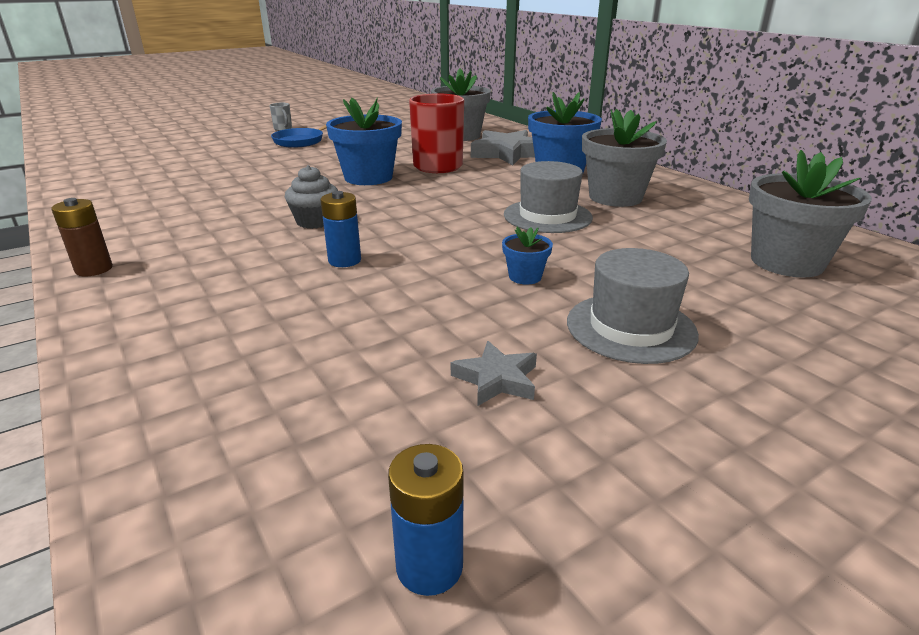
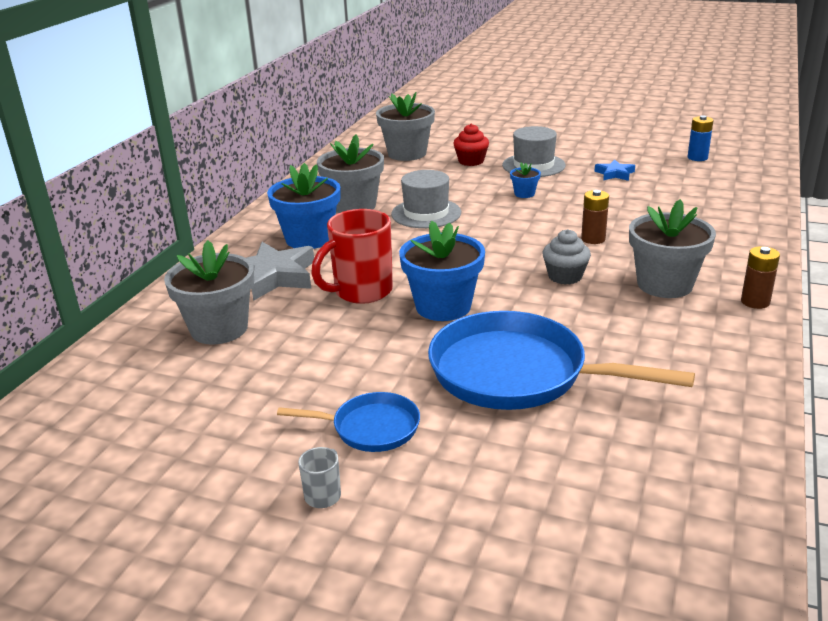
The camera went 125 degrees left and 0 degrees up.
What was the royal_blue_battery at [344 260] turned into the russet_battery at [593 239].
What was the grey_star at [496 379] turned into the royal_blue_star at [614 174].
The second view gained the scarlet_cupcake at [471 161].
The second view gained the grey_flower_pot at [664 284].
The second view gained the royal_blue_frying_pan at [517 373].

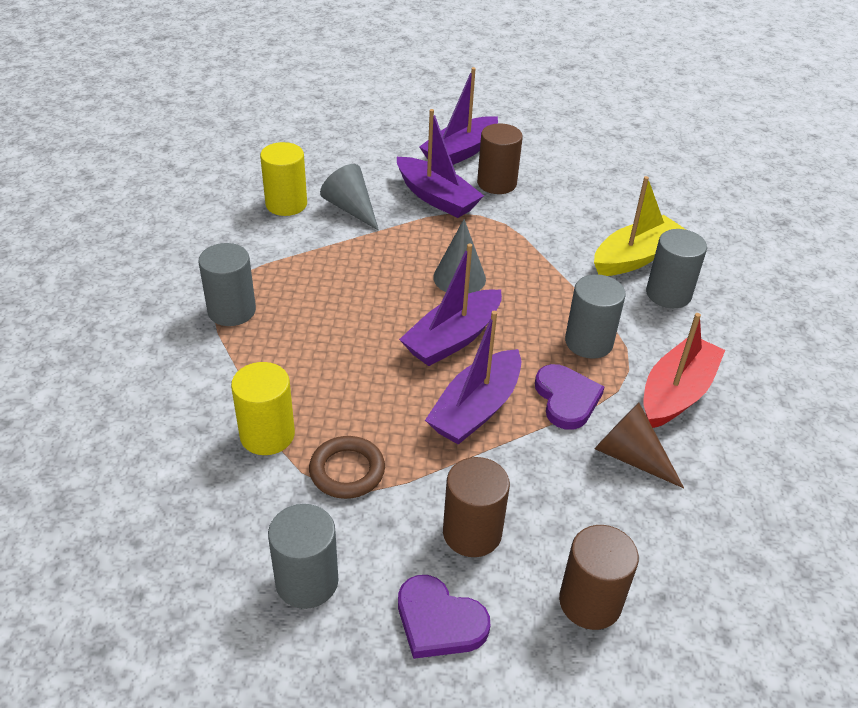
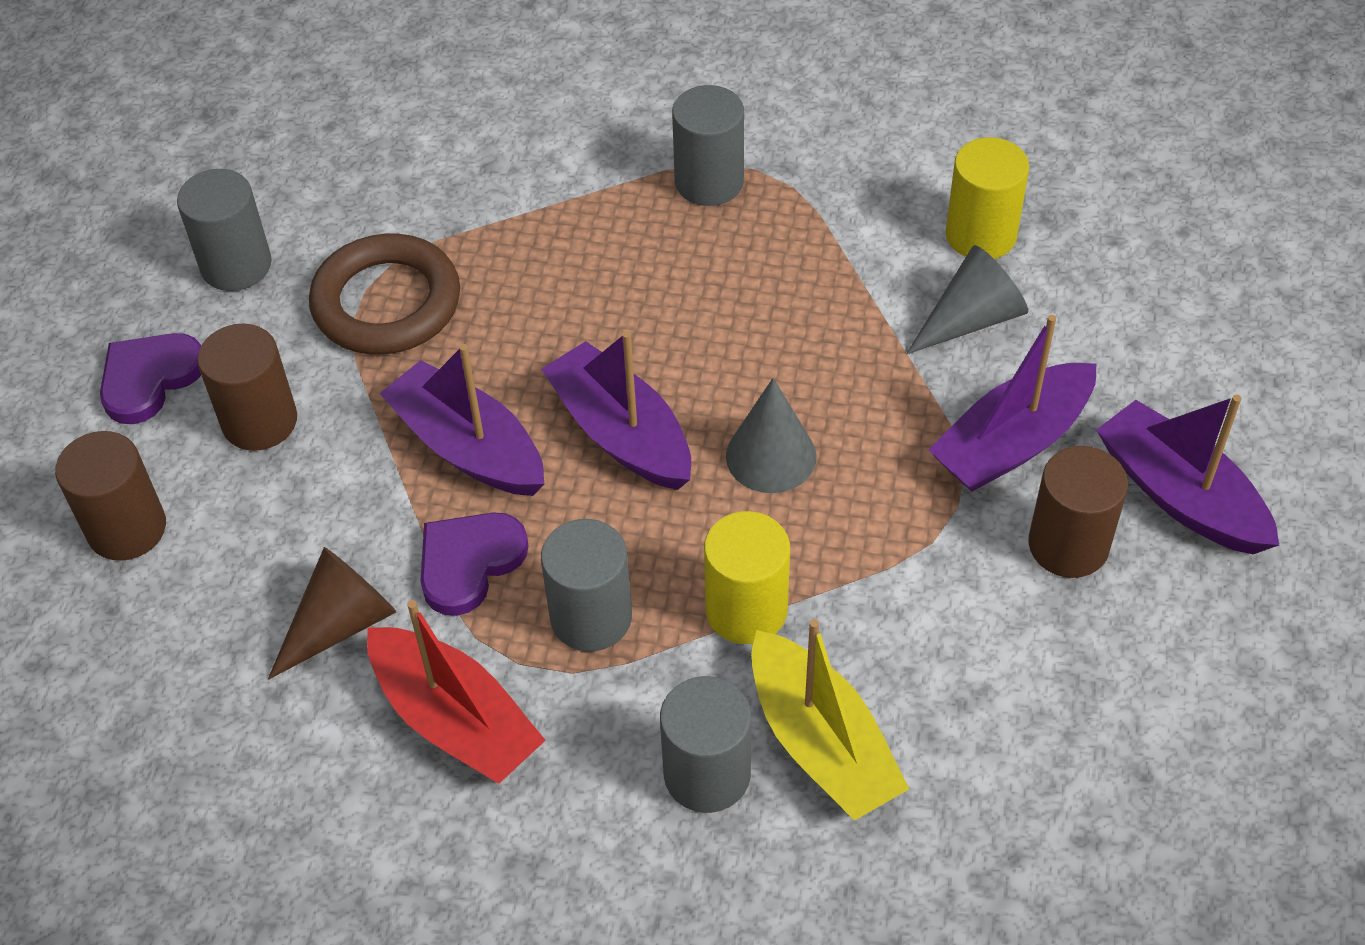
The camera went 100 degrees right and 10 degrees up.
The golden_cylinder_shape ended up elsewhere, having gone from [267 435] to [746 610].
The violet_love_heart at [566 399] ended up facing another way, 135 degrees clockwise from before.
The size of the russet_ring at [347 471] changed by a factor of 1.54.

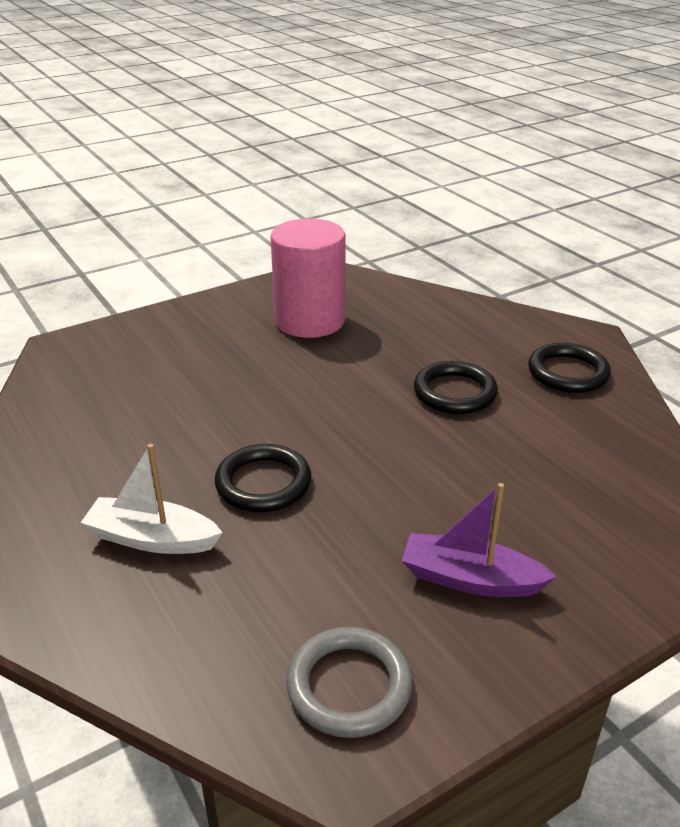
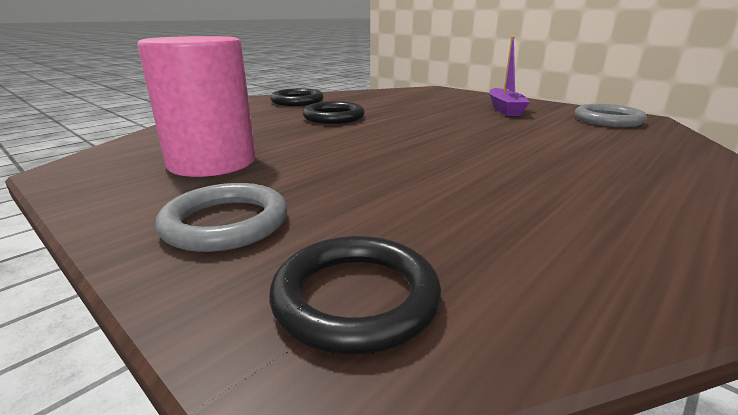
The camera went 105 degrees left and 10 degrees down.
The second view lost the white_sailboat at [152 538].
The jet-black_ring ended up elsewhere, having gone from [263 483] to [356 298].
The second view gained the grey_ring at [225 223].

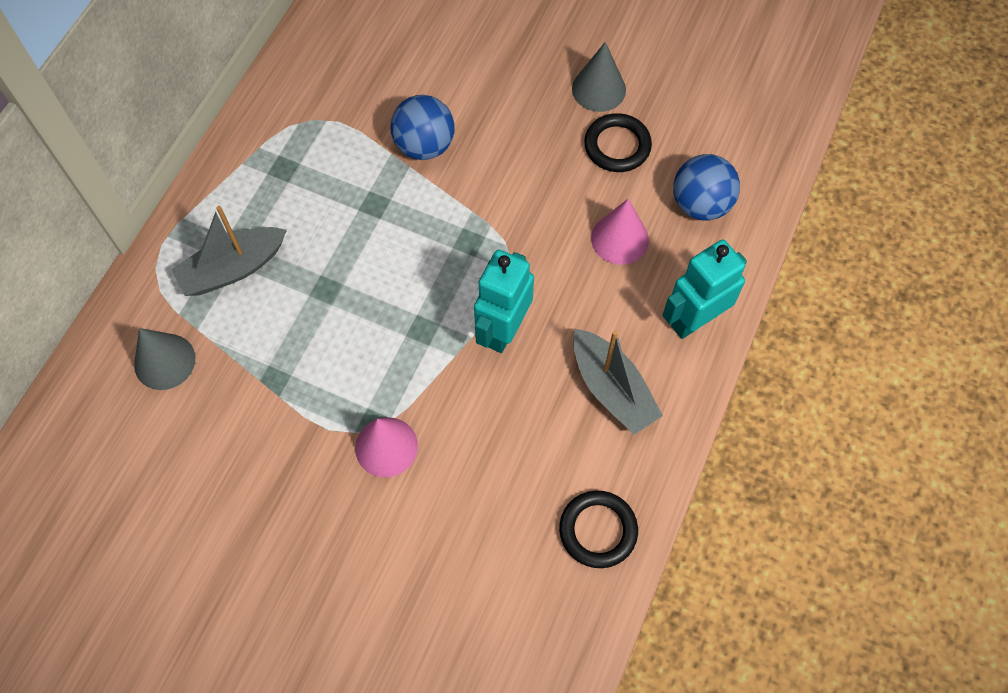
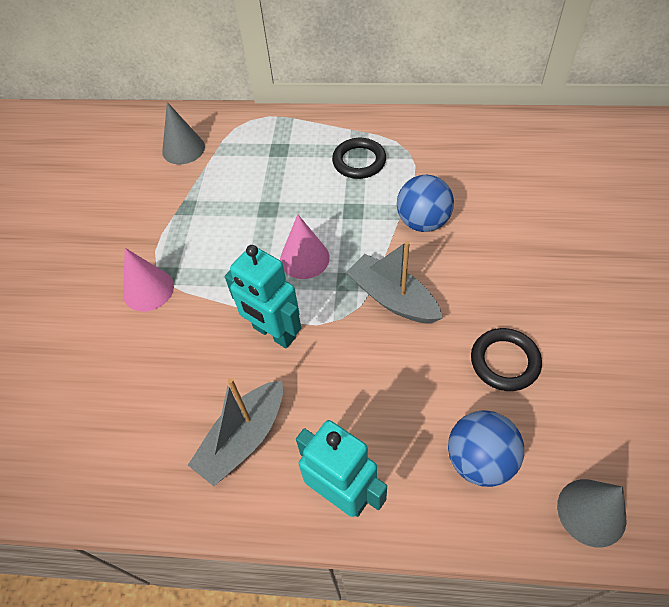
The camera went 75 degrees right and 10 degrees down.
The grey_cone_shape ended up elsewhere, having gone from [599 89] to [591 512].
The rose-pink_cone_shape ended up elsewhere, having gone from [620 239] to [304 258].
The grey_sailboat ended up elsewhere, having gone from [233 269] to [392 298].
The turquoise_robot_figure at [503 330] ended up facing another way, 150 degrees counterclockwise from before.
The jet-black_ring ended up elsewhere, having gone from [598 530] to [359 161].

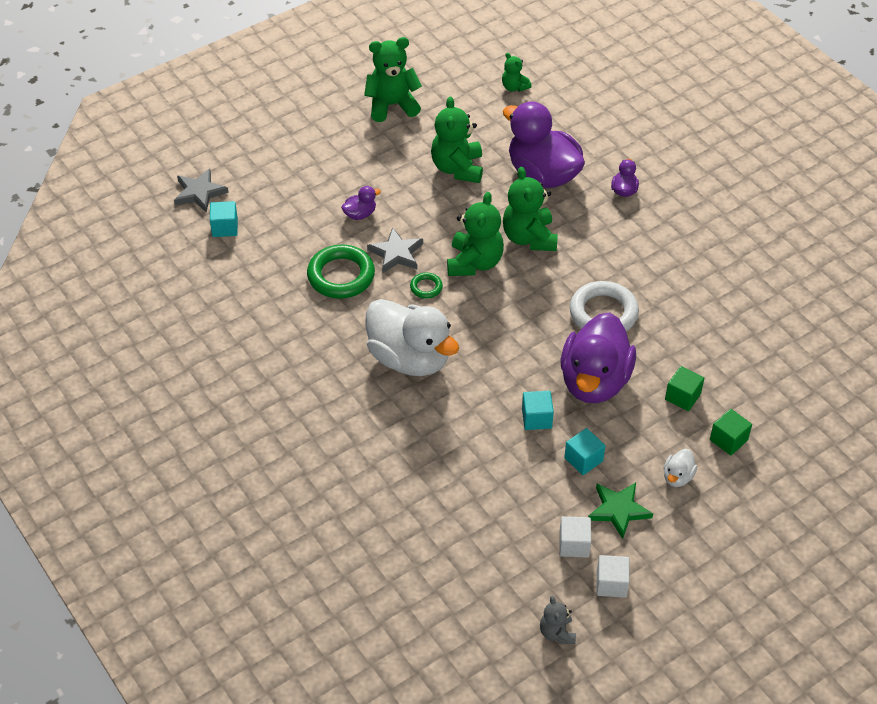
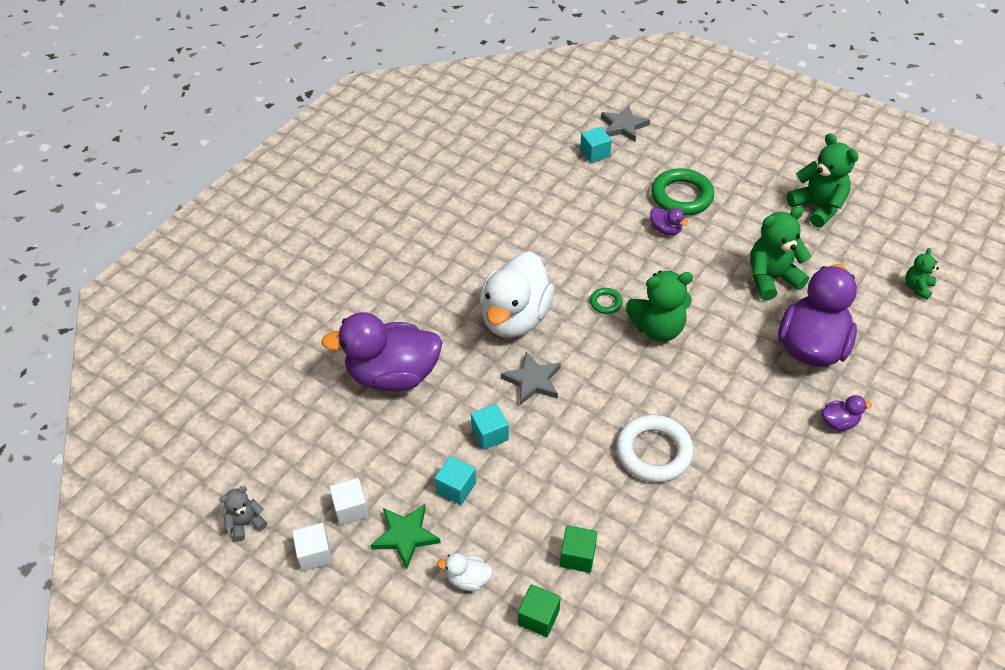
The camera went 70 degrees right and 0 degrees up.
The second view lost the green_teddy at [529 238].
The grey_star ended up elsewhere, having gone from [396 253] to [532 381].
The green_ring ended up elsewhere, having gone from [341 276] to [681 196].
The violet_duck ended up elsewhere, having gone from [594 381] to [393 375].

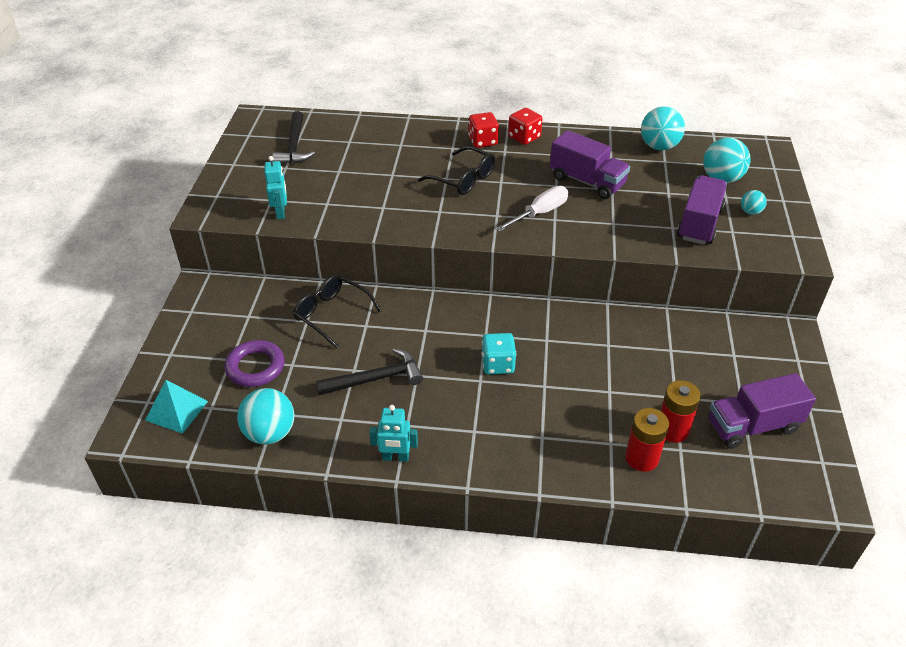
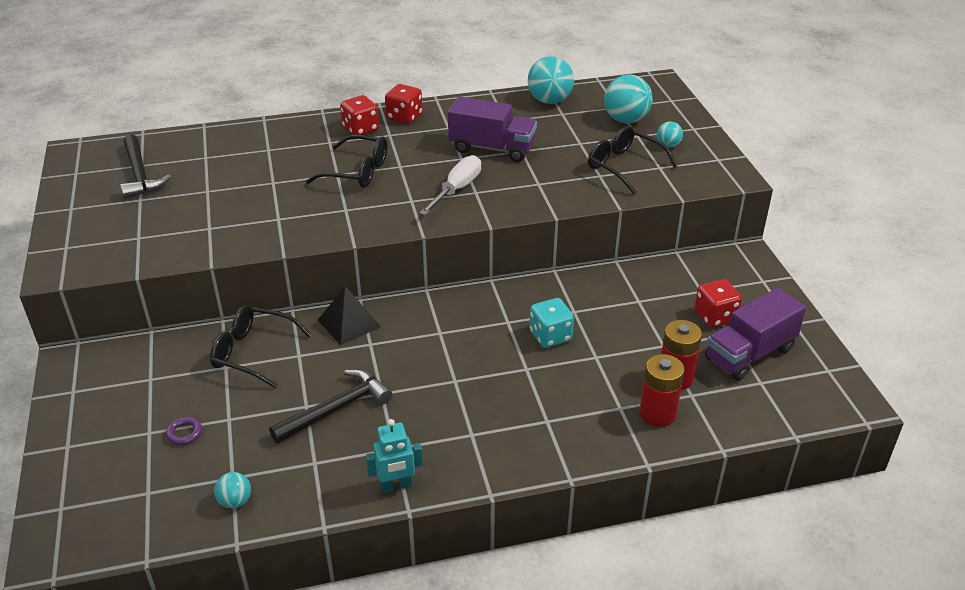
The camera went 20 degrees left and 5 degrees down.
The second view lost the turquoise_robot_figure at [280 212].
Where the violet_lorry stood at [699 224], the jet-black_spectacles came to stand at [624 166].
The turquoise_dice ended up elsewhere, having gone from [498 364] to [550 336].
The size of the violet_ring at [255 367] changed by a factor of 0.49.
The second view lost the turquoise_solid_pyramid at [176 410].
The size of the turquoise_sphere at [270 433] changed by a factor of 0.52.
The second view gained the scarlet_dice at [715 316].
The second view gained the jet-black_solid_pyramid at [349 323].

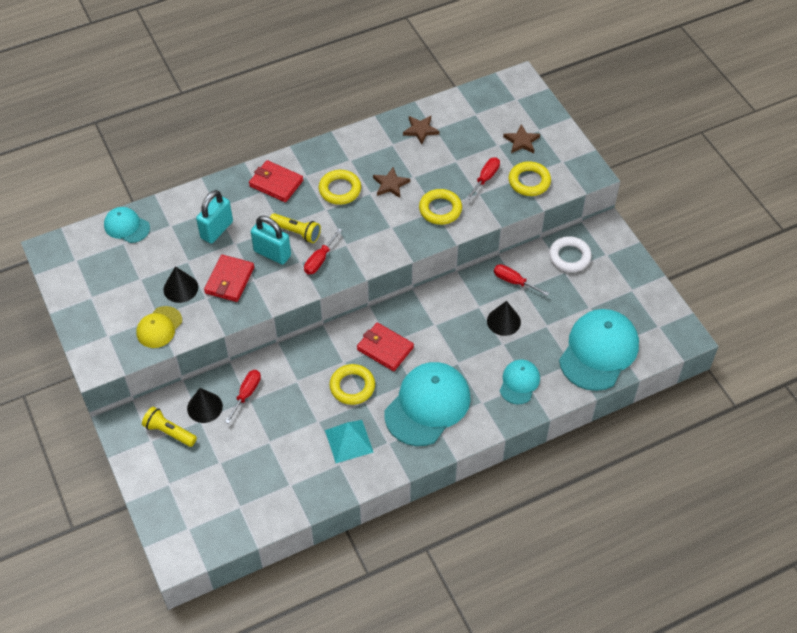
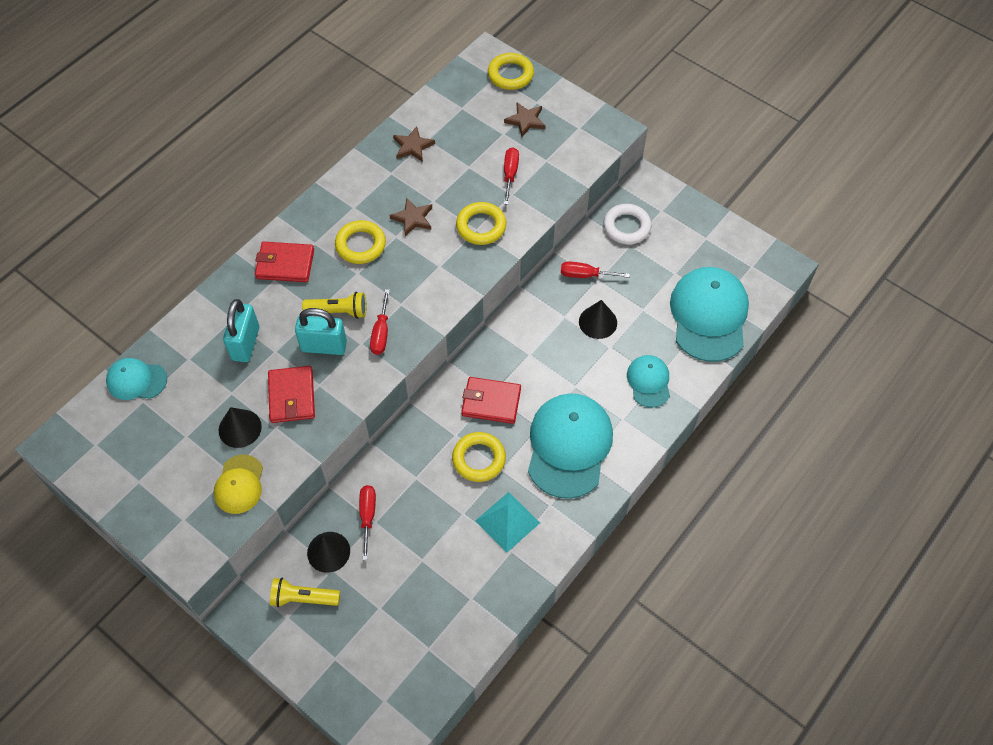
The camera went 25 degrees left and 5 degrees up.
The golden_ring ended up elsewhere, having gone from [529 181] to [510 74].

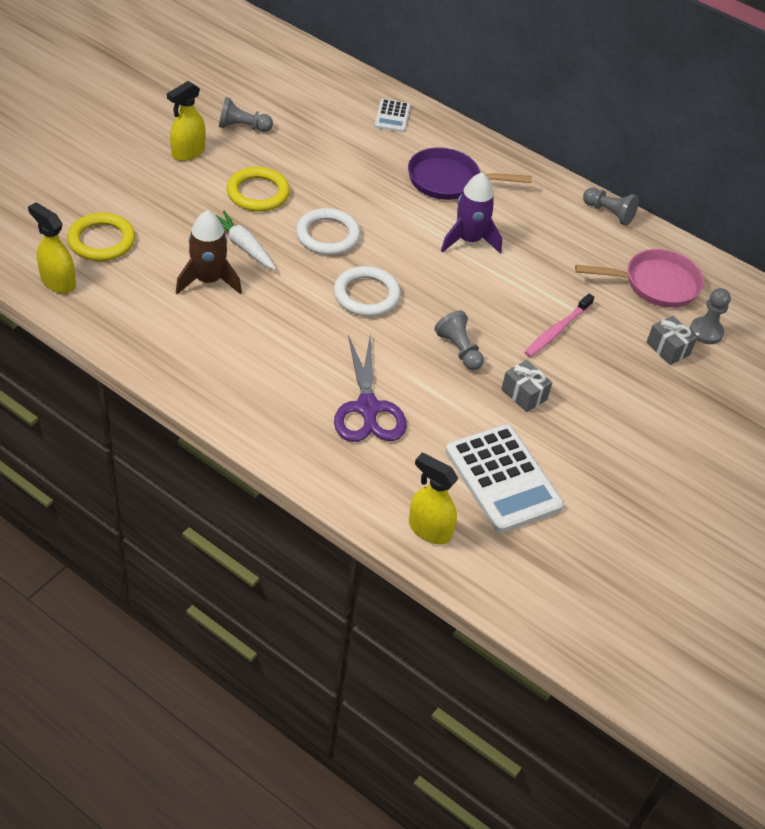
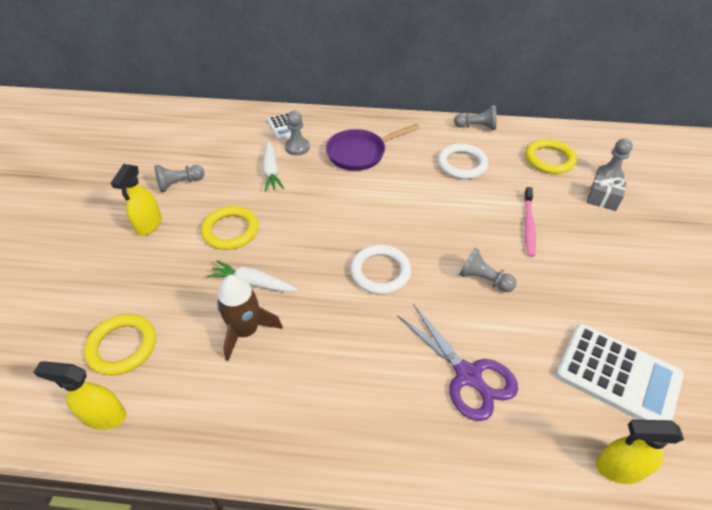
The camera went 25 degrees left and 0 degrees up.
The second view lost the violet_toy_rocket at [469 240].
The white_ring ended up elsewhere, having gone from [327 235] to [462 164].
Where the rose-pink_frying_pan stood at [655 284], the golden_ring came to stand at [549 159].
The second view lost the grey_gift at [524 394].
The second view gained the grey_game_pawn at [297 147].
The second view gained the white_toy_carrot at [271 171].

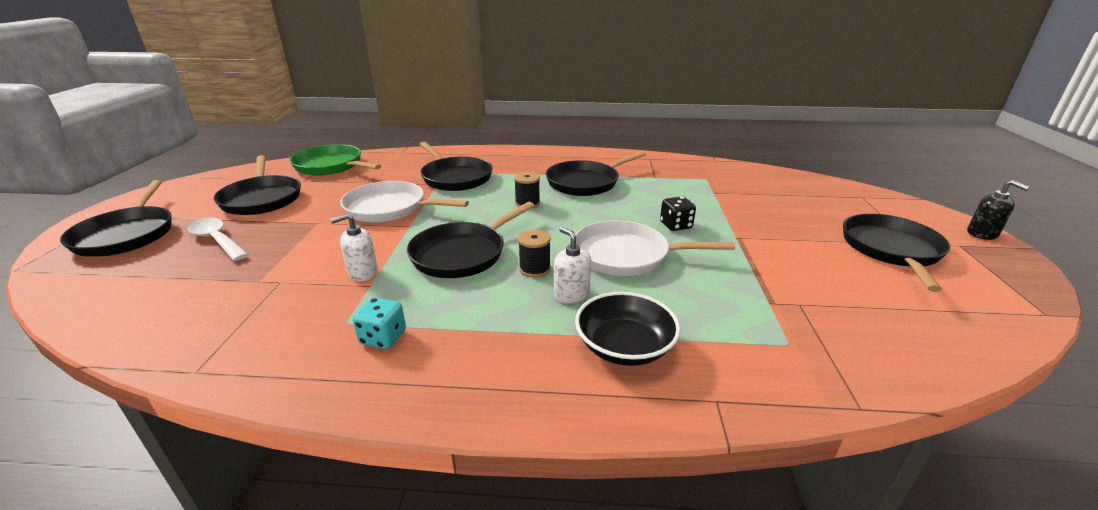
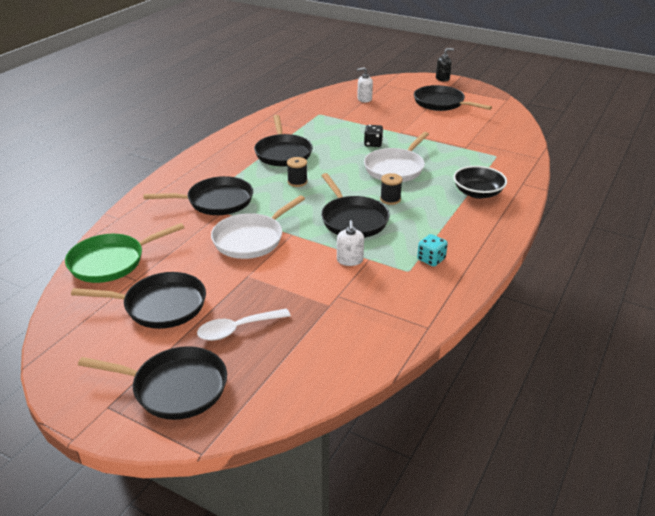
The camera went 65 degrees left and 5 degrees up.
The white_soap_pump ended up elsewhere, having gone from [571 294] to [364 99].

